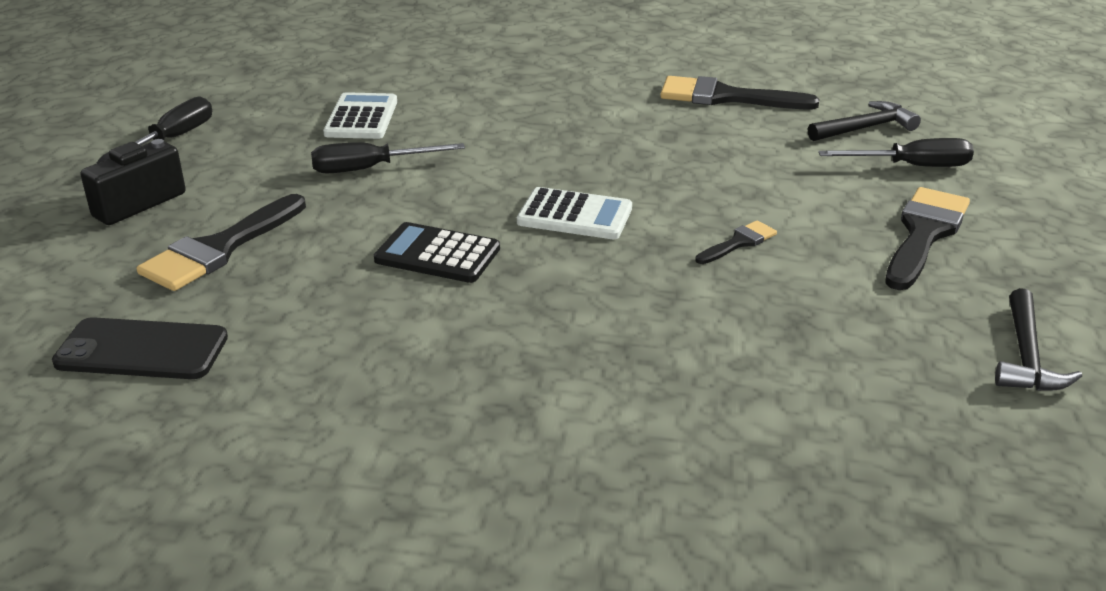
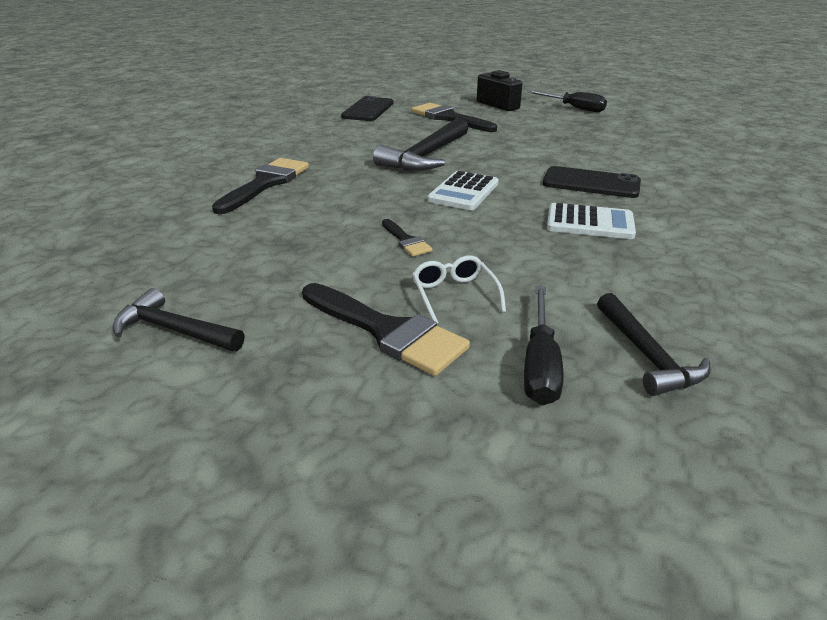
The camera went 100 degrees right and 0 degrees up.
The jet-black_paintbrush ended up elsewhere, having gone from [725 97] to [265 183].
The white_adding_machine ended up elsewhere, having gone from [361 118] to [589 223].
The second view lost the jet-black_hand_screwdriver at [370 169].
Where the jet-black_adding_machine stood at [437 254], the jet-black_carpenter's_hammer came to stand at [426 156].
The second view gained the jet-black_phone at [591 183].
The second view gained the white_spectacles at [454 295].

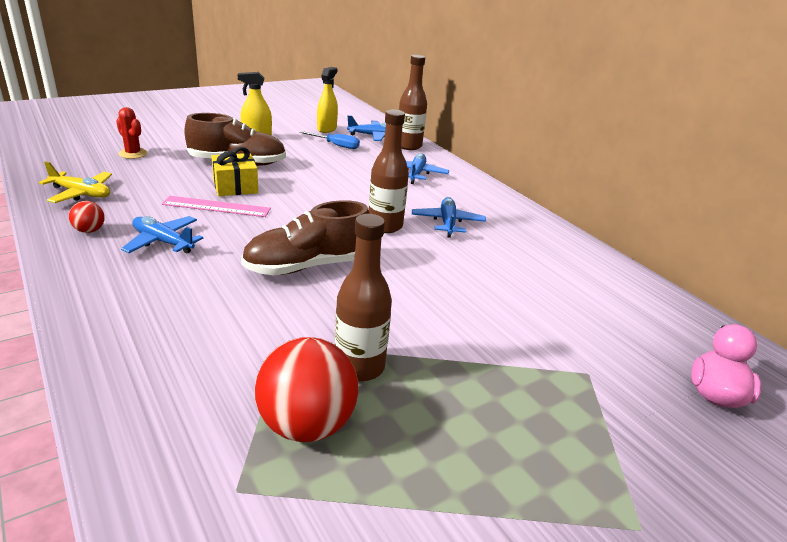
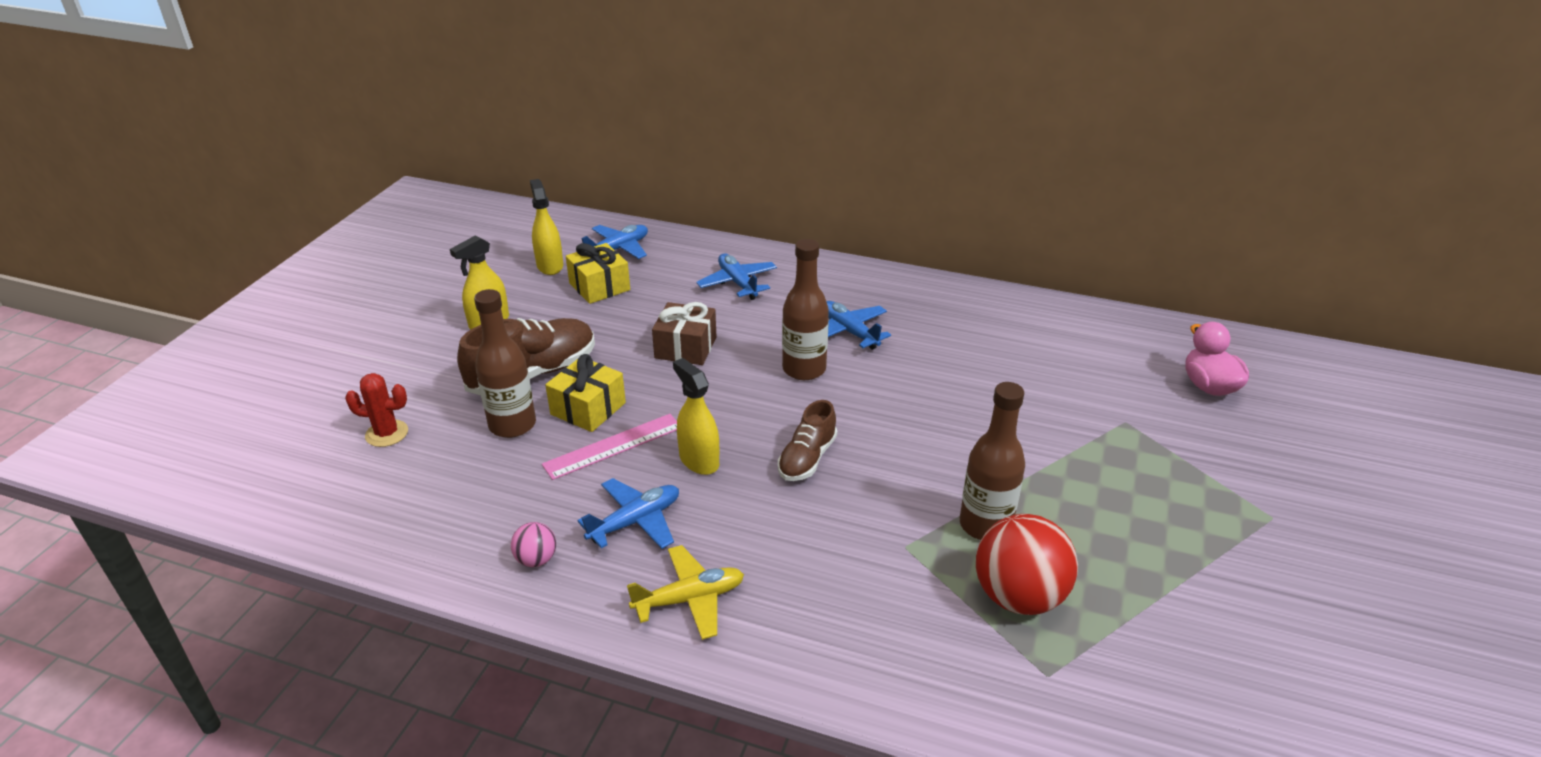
The camera went 35 degrees left and 5 degrees up.
The russet_drink_bottle ended up elsewhere, having gone from [408 146] to [512 425].
Where the royal_blue_hand_screwdriver stood at [336 145], the golden_gift came to stand at [599 286].
The golden_plane ended up elsewhere, having gone from [81 193] to [689 599].
The size of the russet_lace-up_shoe at [307 266] changed by a factor of 0.61.
What was the scarlet_sphere at [89 230] turned into the rose-pink_sphere at [536 559].
The royal_blue_plane at [163 242] ended up facing another way, 150 degrees clockwise from before.
The second view gained the russet_gift at [685 348].
The second view gained the golden_spray_cleaner at [699 460].

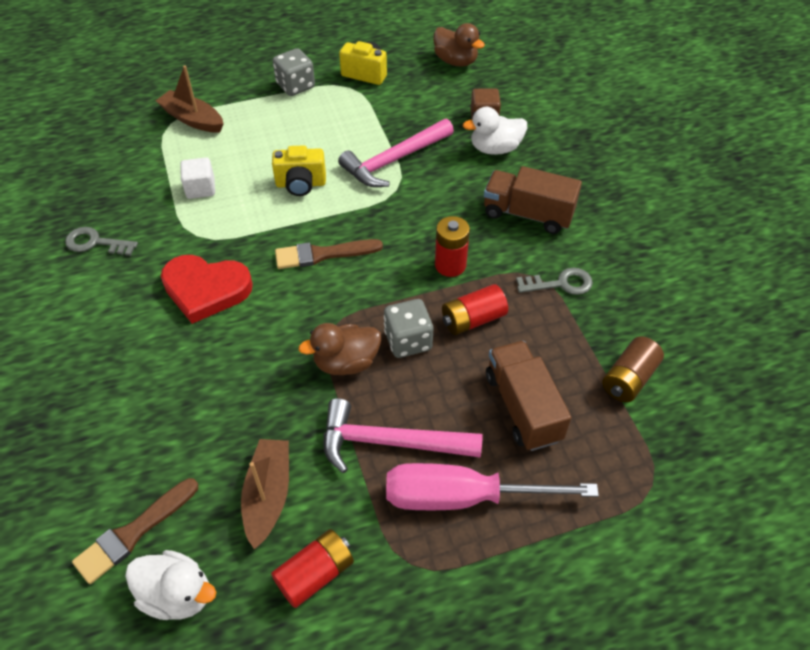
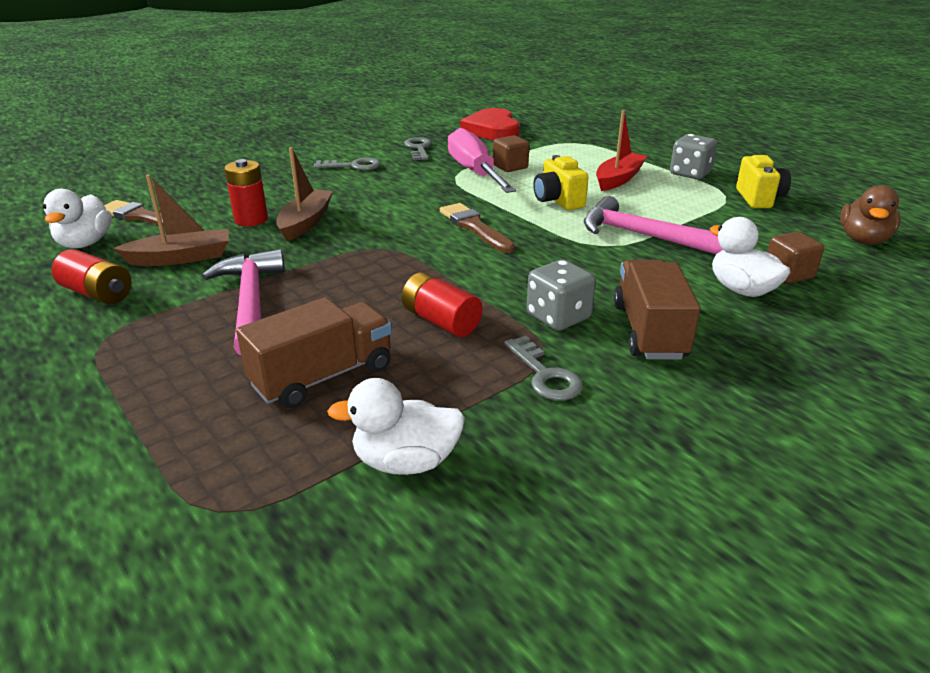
The camera went 70 degrees right and 20 degrees down.
The russet_sailboat ended up elsewhere, having gone from [192 119] to [305 222].
What was the white_solid_cube at [200 189] turned into the russet_solid_cube at [510 167].
The scarlet_battery ended up elsewhere, having gone from [450 265] to [251 220].
The scarlet_love_heart ended up elsewhere, having gone from [206 289] to [492 130].
The grey_dice ended up elsewhere, having gone from [408 341] to [558 317].
The second view lost the russet_duck at [346 362].
Where the russet_battery stood at [629 379], the white_duck came to stand at [405 462].
The rose-pink_hand_screwdriver ended up elsewhere, having gone from [462 497] to [474 172].
The second view gained the scarlet_sailboat at [618 179].
The second view gained the grey_door_key at [353 166].

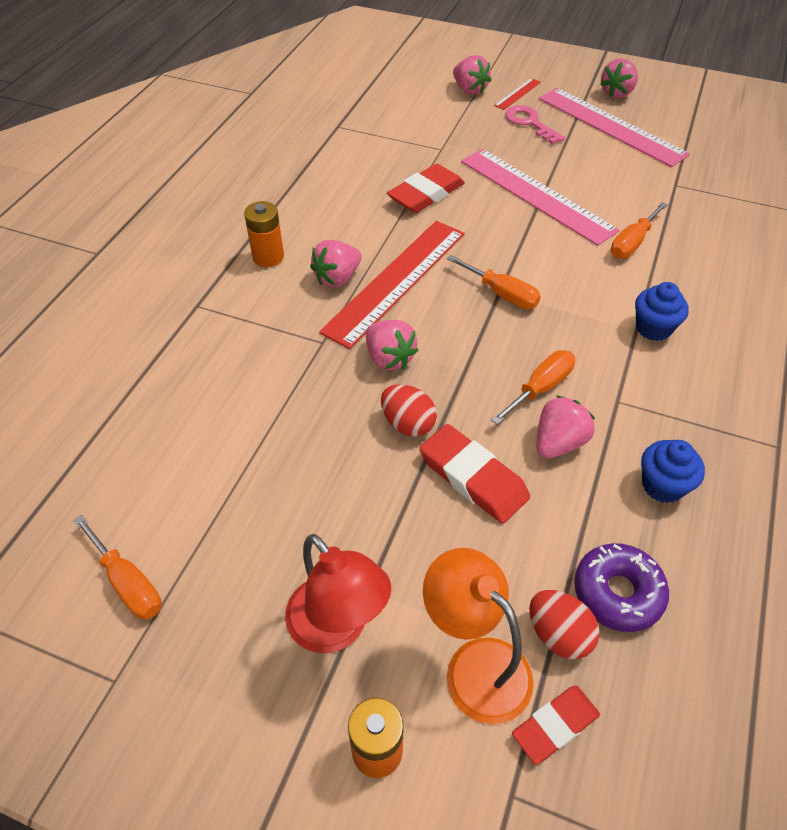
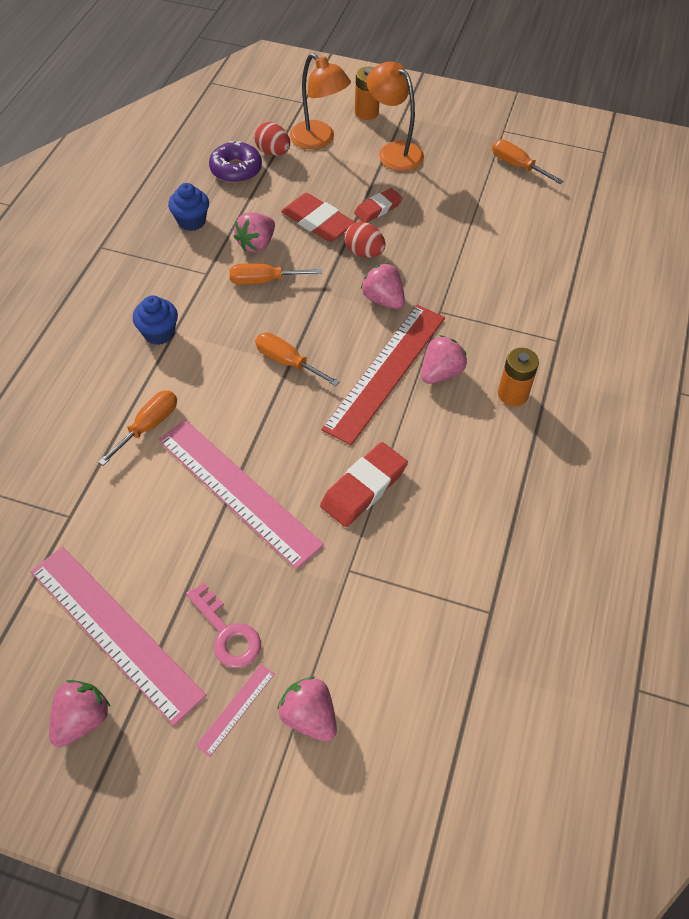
The camera went 175 degrees right and 5 degrees up.
What was the scarlet_measuring_stick at [517 94] turned into the rose-pink_measuring_stick at [236 709].
The orange_hand_screwdriver at [540 388] ended up facing another way, 45 degrees clockwise from before.
What was the scarlet_reading_lamp at [337 628] turned into the orange_reading_lamp at [394 151].
The scarlet_gum_eraser ended up elsewhere, having gone from [555 725] to [378 208].

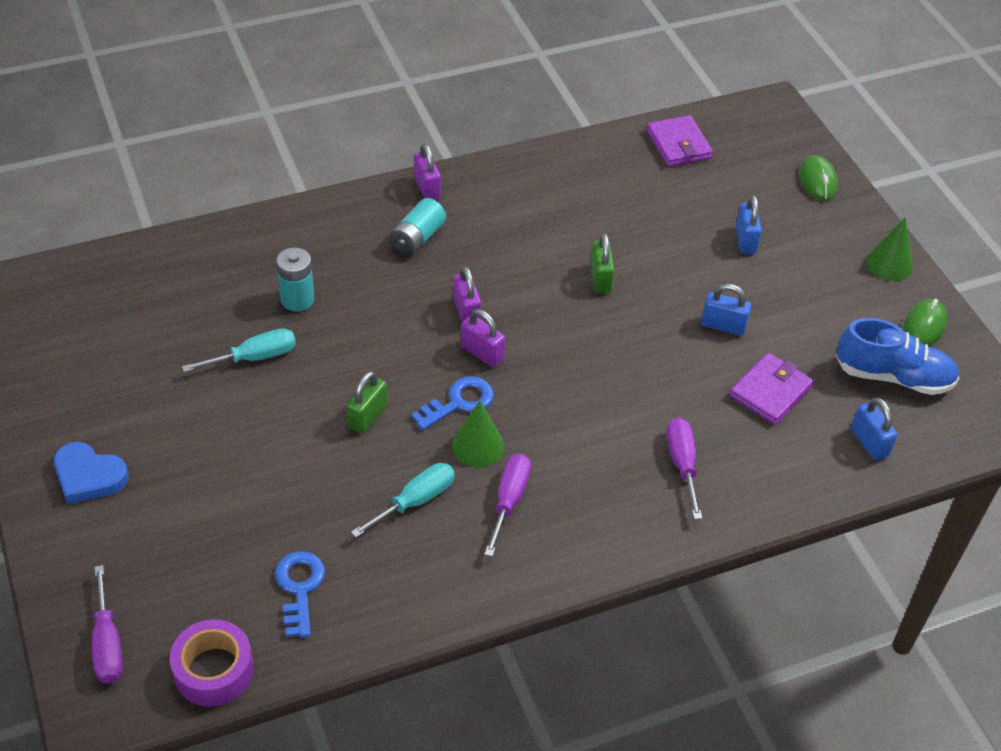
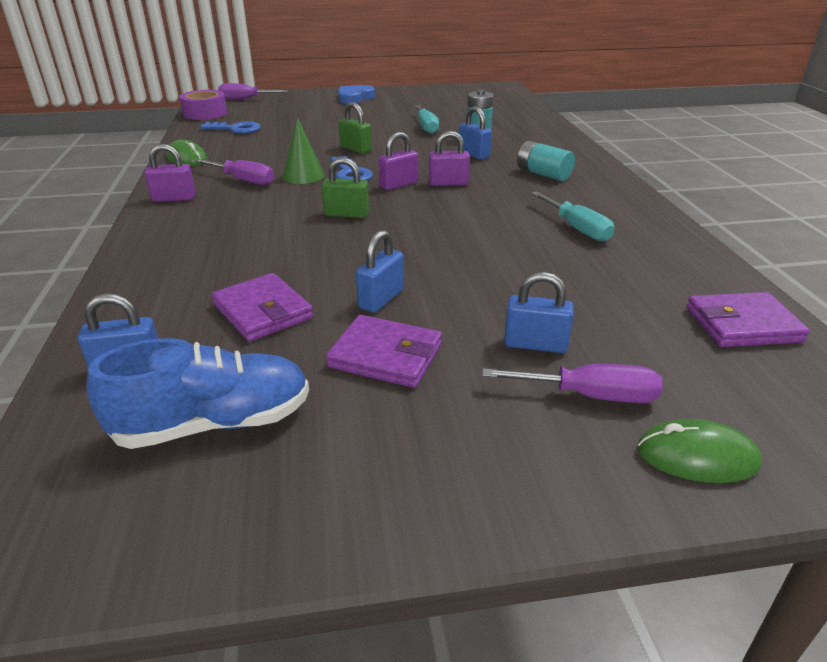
The camera went 105 degrees right and 15 degrees down.
The violet_lock ended up elsewhere, having gone from [427 188] to [174 198].
The second view lost the green_cone_shape at [889 263].
The green_lock ended up elsewhere, having gone from [600 279] to [346 214].
The green_PC_mouse ended up elsewhere, having gone from [924 326] to [187 158].
The royal_blue_lace-up_shoe at [893 376] ended up facing another way, 135 degrees counterclockwise from before.
The violet_hand_screwdriver ended up elsewhere, having gone from [682 464] to [590 396].
The turquoise_hand_screwdriver ended up elsewhere, having gone from [415 501] to [577 228].
The second view gained the royal_blue_lock at [473 154].
The second view gained the violet_wallet at [385 356].

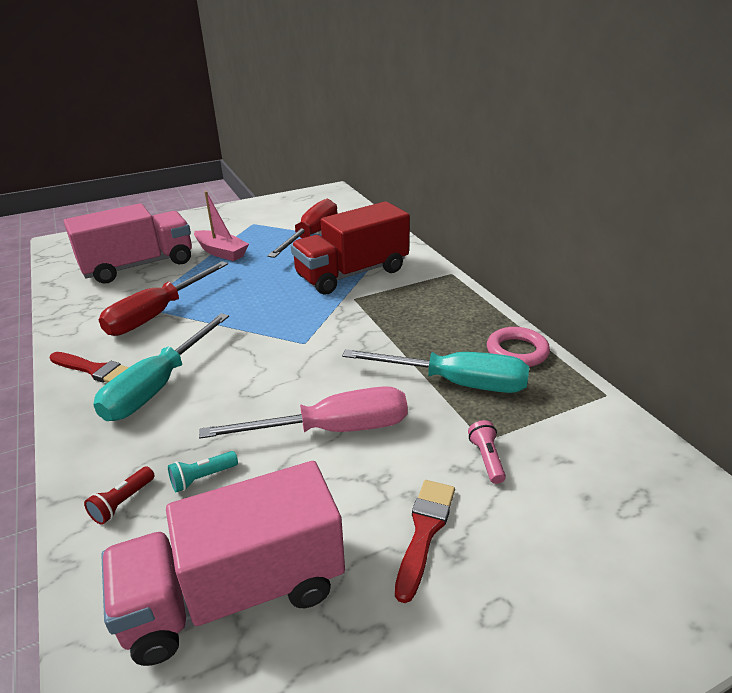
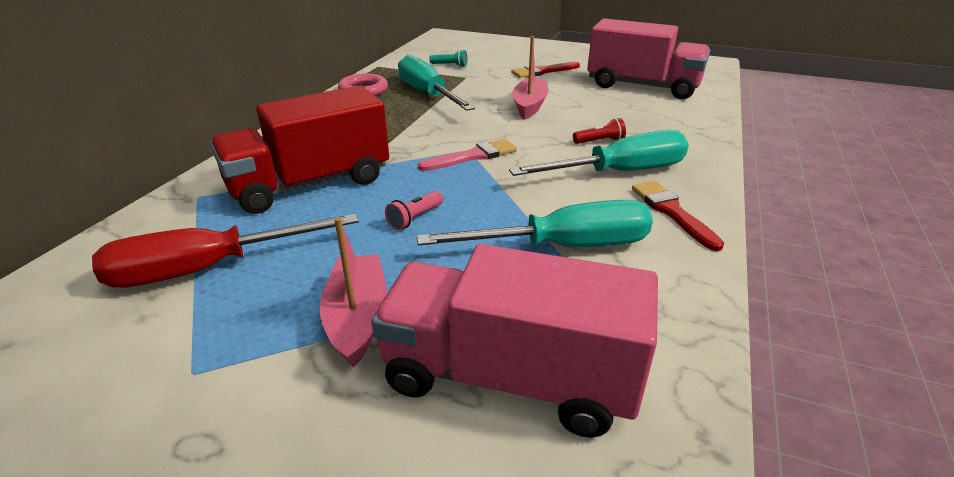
The camera went 135 degrees left and 0 degrees up.
The scarlet_lorry at [352 274] ended up facing another way, 135 degrees clockwise from before.
What was the scarlet_hand_screwdriver at [157 314] turned into the turquoise_hand_screwdriver at [562 246].
Where the rose-pink_hand_screwdriver stood at [332 430], the rose-pink_sailboat came to stand at [529 106].
The rose-pink_pocket_torch ended up elsewhere, having gone from [486 459] to [415 218].
The turquoise_pocket_torch ended up elsewhere, having gone from [202 478] to [450 65].
The scarlet_pocket_torch ended up elsewhere, having gone from [123 502] to [599 141].
The second view gained the rose-pink_paintbrush at [473 156].

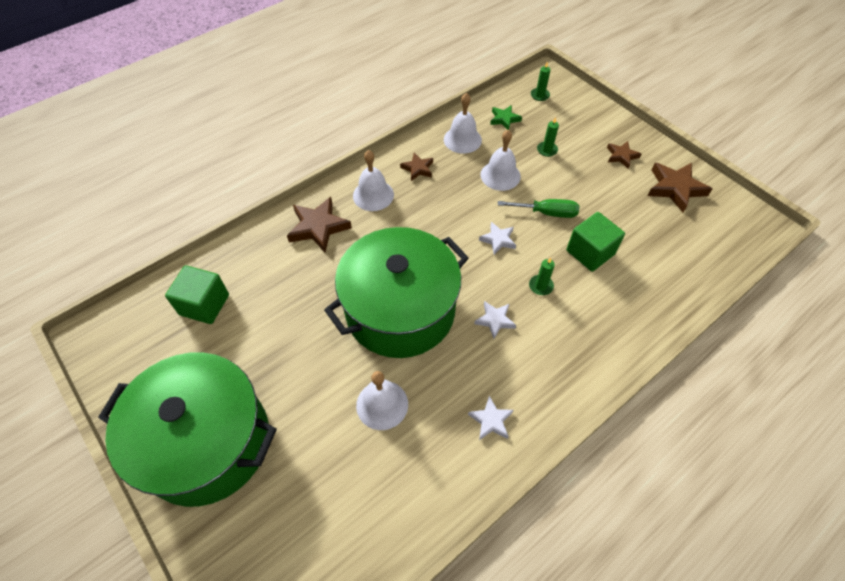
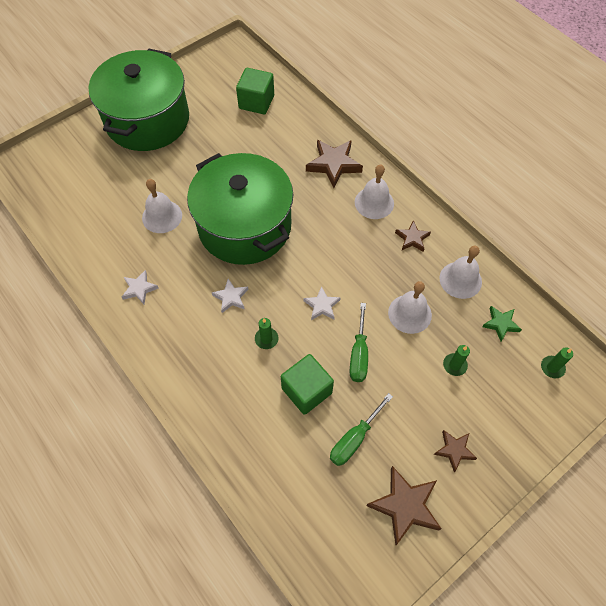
The camera went 90 degrees right and 5 degrees up.
The second view gained the green_hand_screwdriver at [354 439].

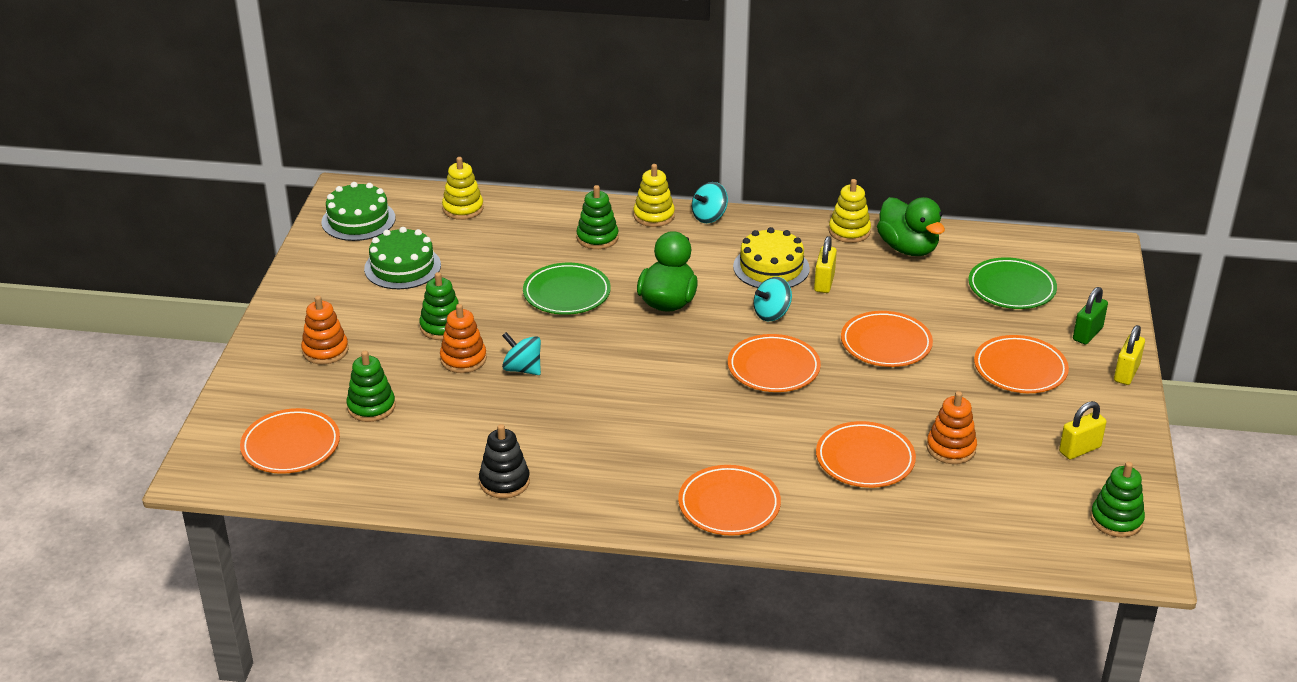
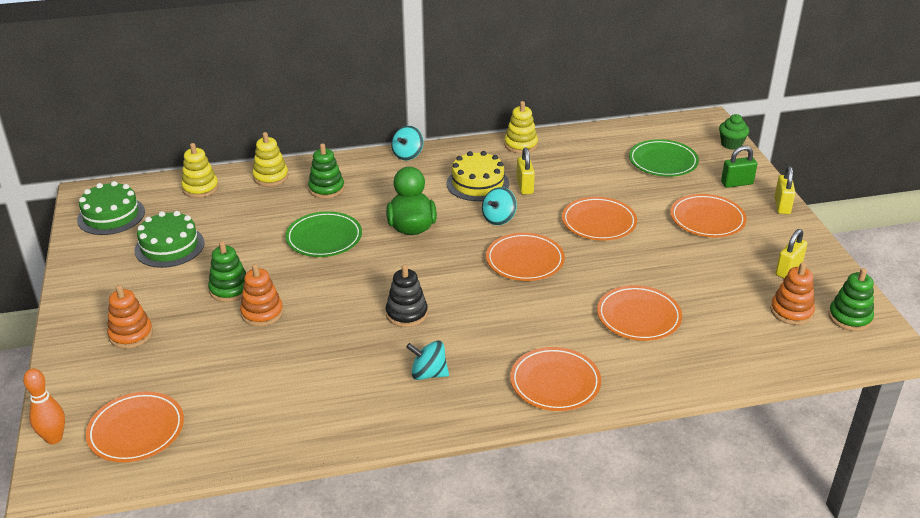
The camera went 20 degrees left and 0 degrees up.
The golden_stacking_rings ended up elsewhere, having gone from [654 216] to [270 177].
The second view lost the green_duck at [908 248].
The green_lock at [1087 334] ended up facing another way, 60 degrees clockwise from before.
The turquoise_whirligig ended up elsewhere, having gone from [522 369] to [428 374].
The second view lost the green_stacking_rings at [371 407].
The orange_stacking_rings ended up elsewhere, having gone from [951 448] to [791 311].
The jet-black_stacking_rings ended up elsewhere, having gone from [504 482] to [406 314].
The second view gained the green_cupcake at [731 144].
The second view gained the orange_bowling_pin at [54 438].

